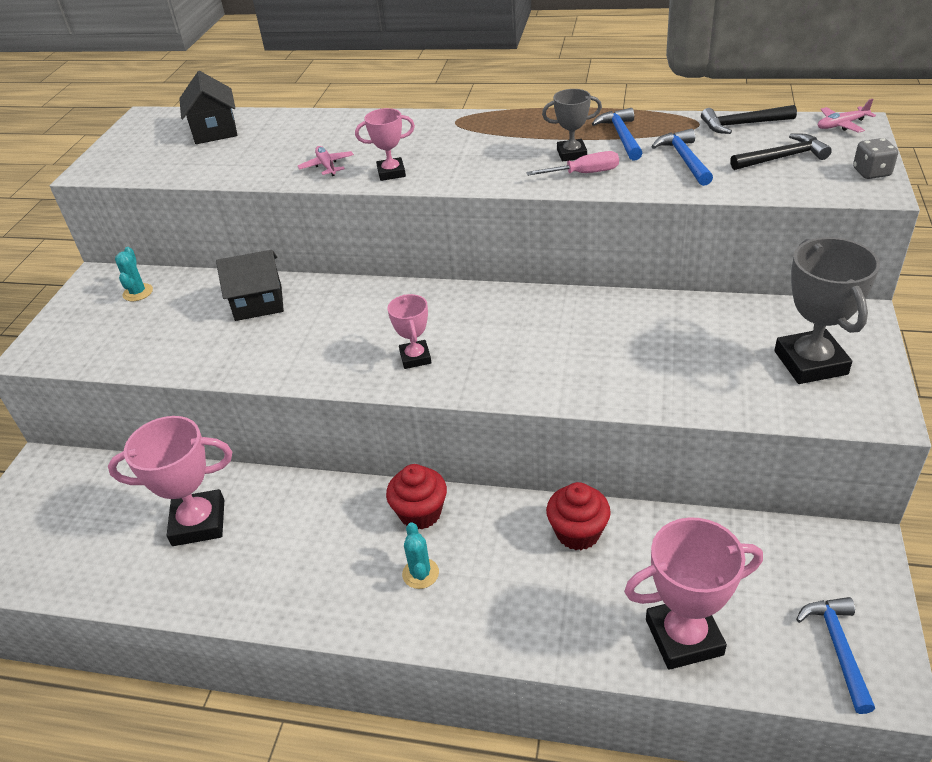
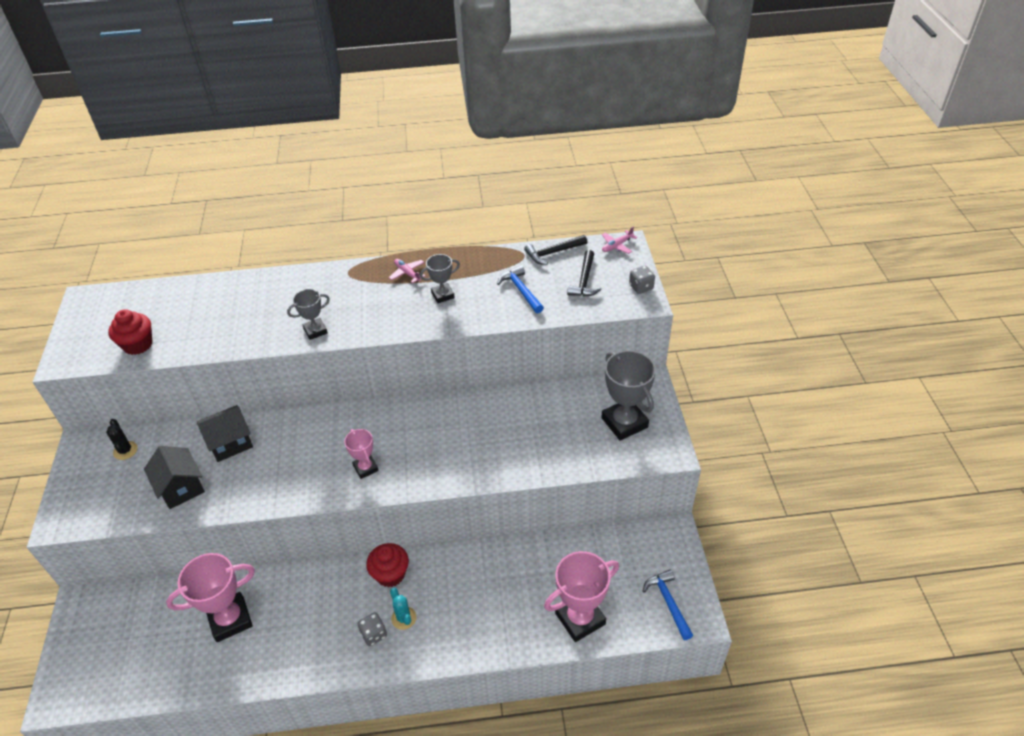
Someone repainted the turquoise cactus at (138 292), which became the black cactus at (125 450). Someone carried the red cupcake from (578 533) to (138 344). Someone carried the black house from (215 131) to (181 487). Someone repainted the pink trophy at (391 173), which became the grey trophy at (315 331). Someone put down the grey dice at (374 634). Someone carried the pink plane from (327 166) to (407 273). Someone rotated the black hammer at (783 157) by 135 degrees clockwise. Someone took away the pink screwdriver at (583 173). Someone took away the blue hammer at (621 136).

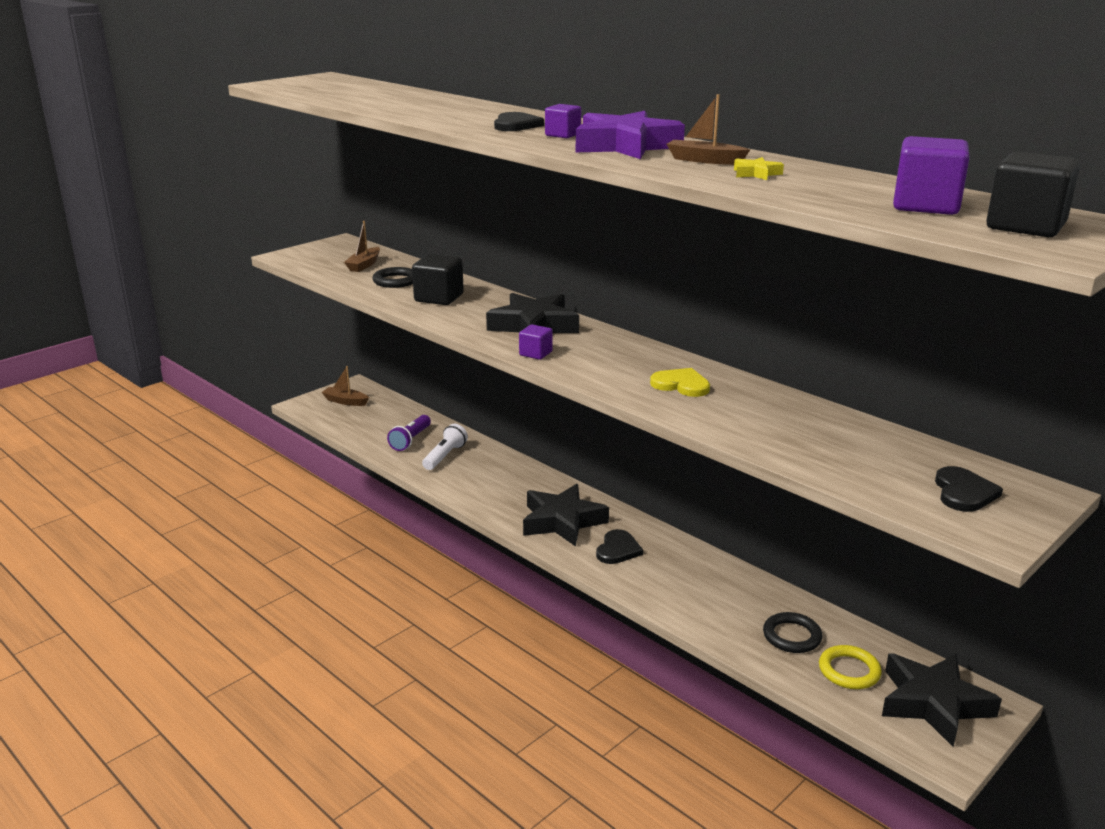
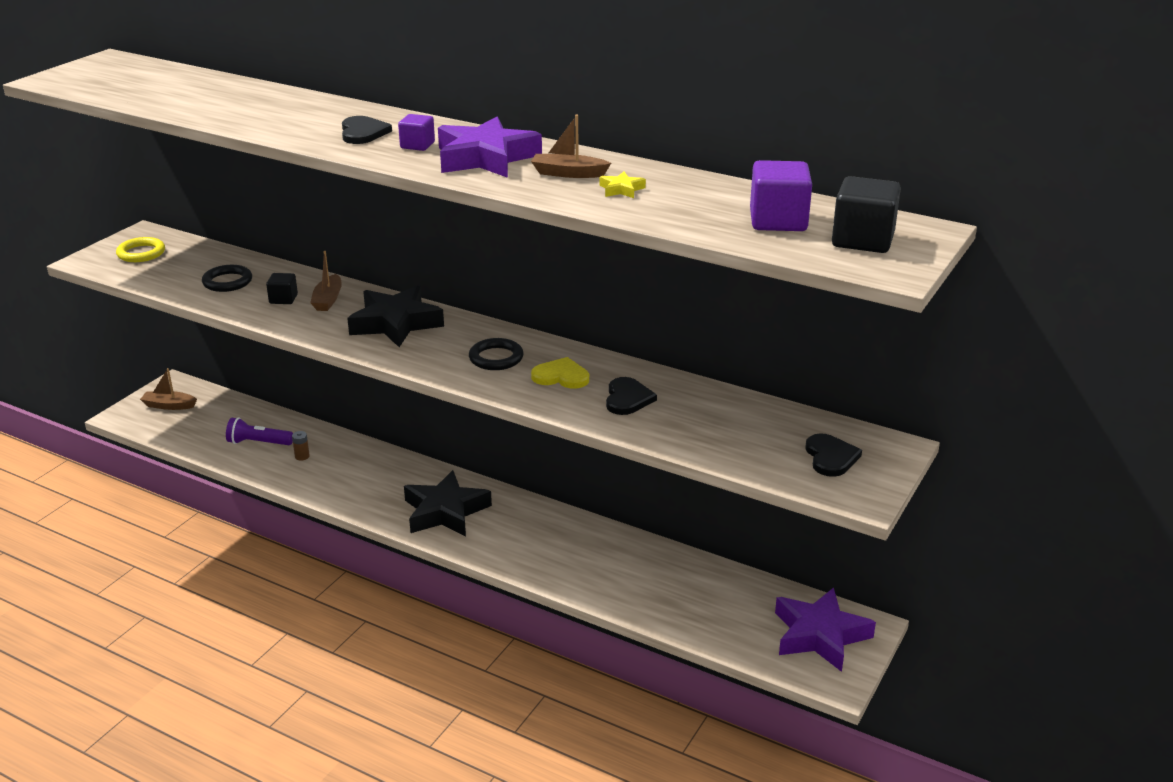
Someone carried the yellow ring from (849 671) to (141 253). Someone rotated the purple flashlight at (410 440) by 90 degrees clockwise. Someone scaled the black cube at (439 298) by 0.58. Someone swapped the white flashlight at (445 456) for the brown battery at (302 456). Someone carried the brown boat from (364 265) to (328 300). Someone carried the black ring from (792 636) to (496 358). Someone carried the black heart from (618 549) to (627 398). Someone repainted the black star at (933 703), which became the purple star at (820 635). Someone took away the purple cube at (535 353).

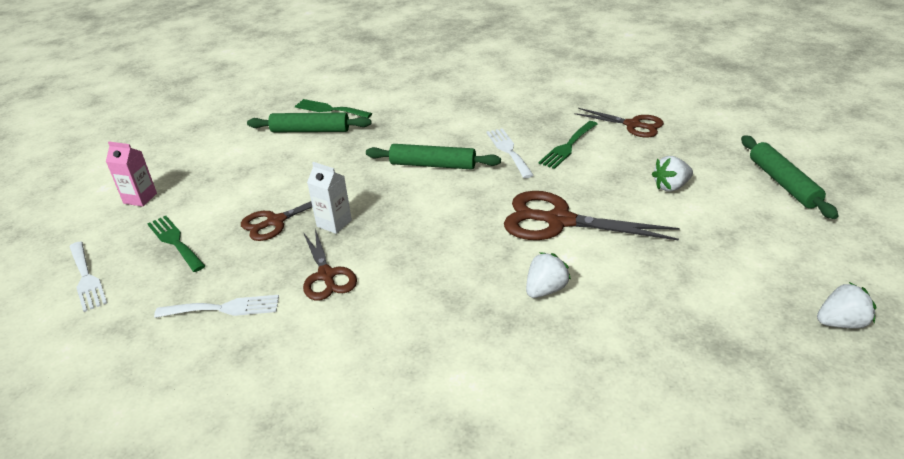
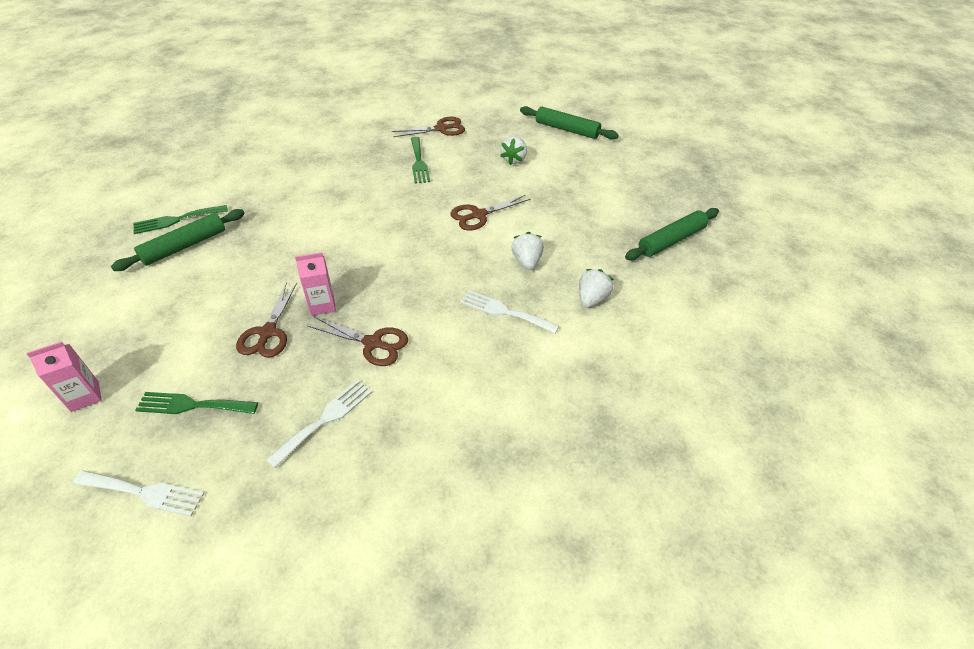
Someone repainted the white carton at (334 223), which became the pink carton at (322 305). Someone scaled the brown scissors at (559 221) by 0.63. Someone carried the white fork from (508 151) to (504 311). Someone carried the white strawberry from (841 323) to (591 299). Someone carried the green rolling pin from (433 165) to (671 240).

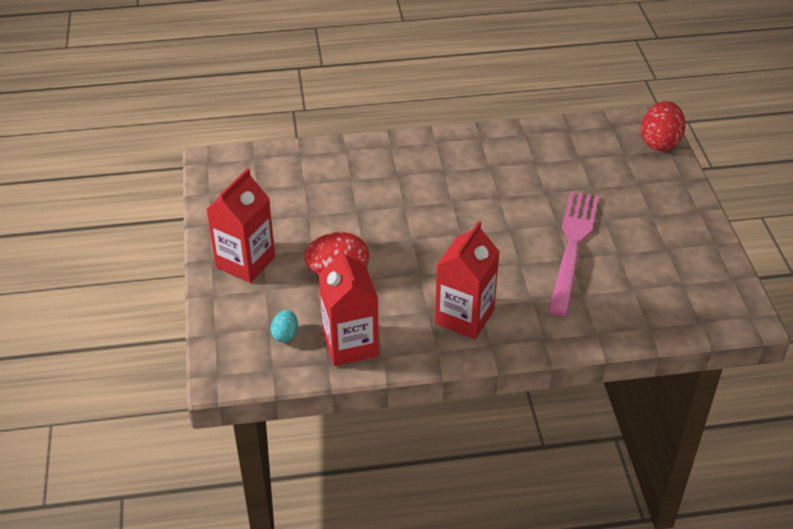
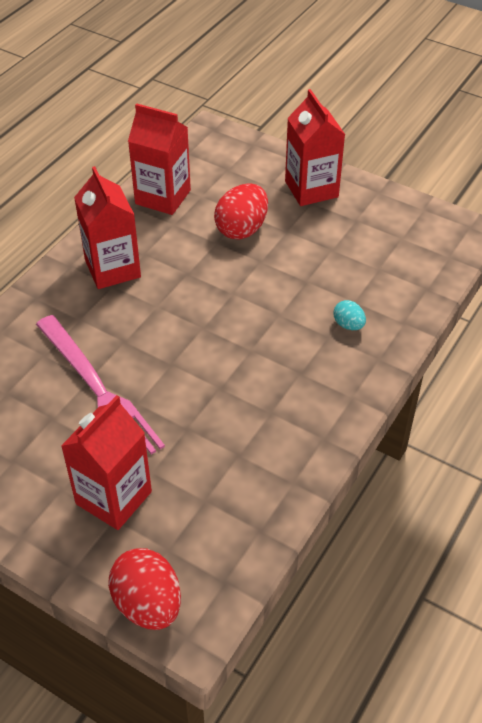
Someone put down the red carton at (113 497). Someone carried the turquoise egg from (285 335) to (348 325).

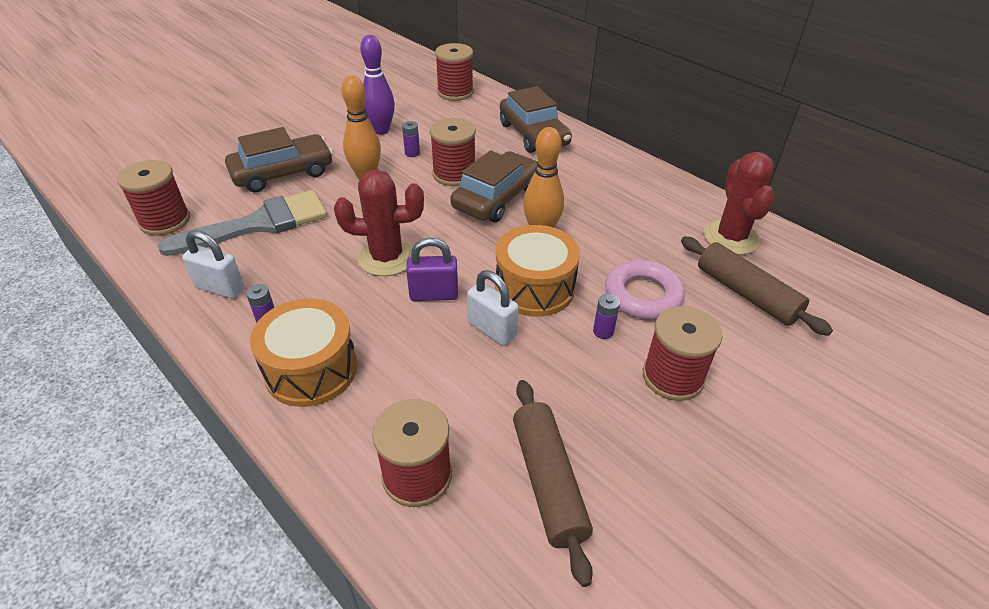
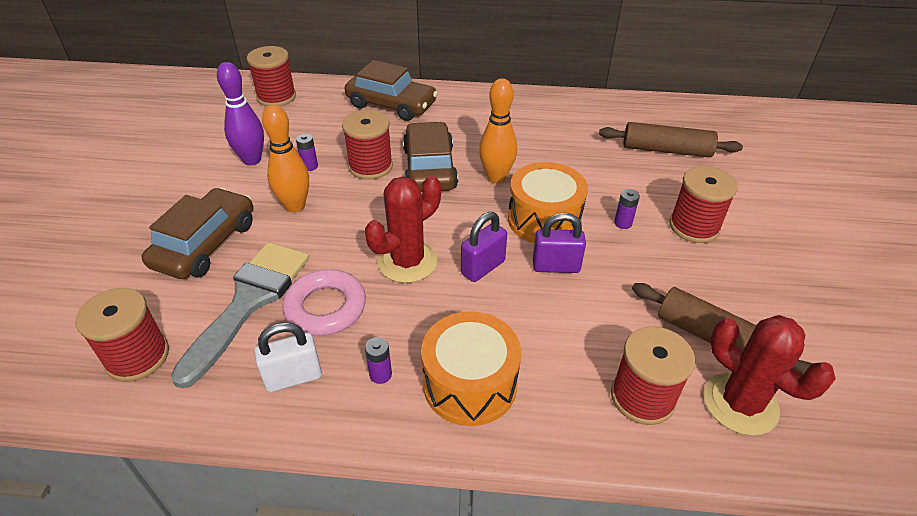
Someone carried the pink ring from (643 295) to (325 307). Someone repainted the white padlock at (492 329), which became the purple padlock at (556 266). Someone carried the red cactus from (731 237) to (740 403).

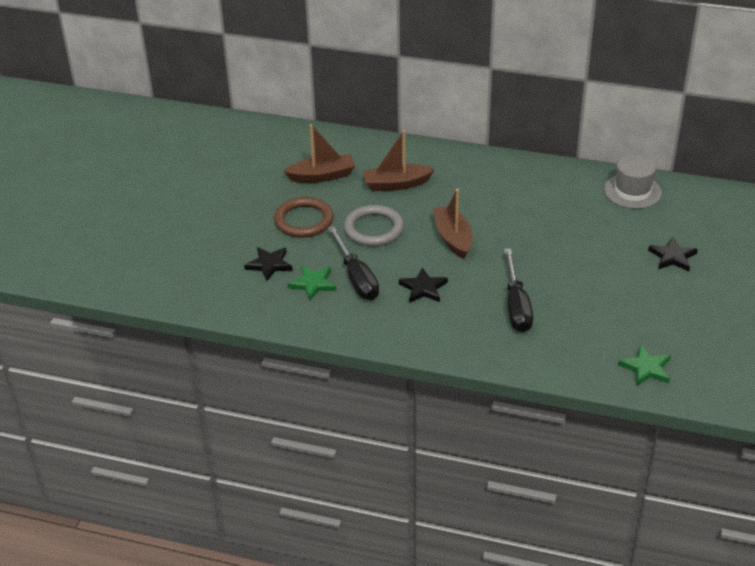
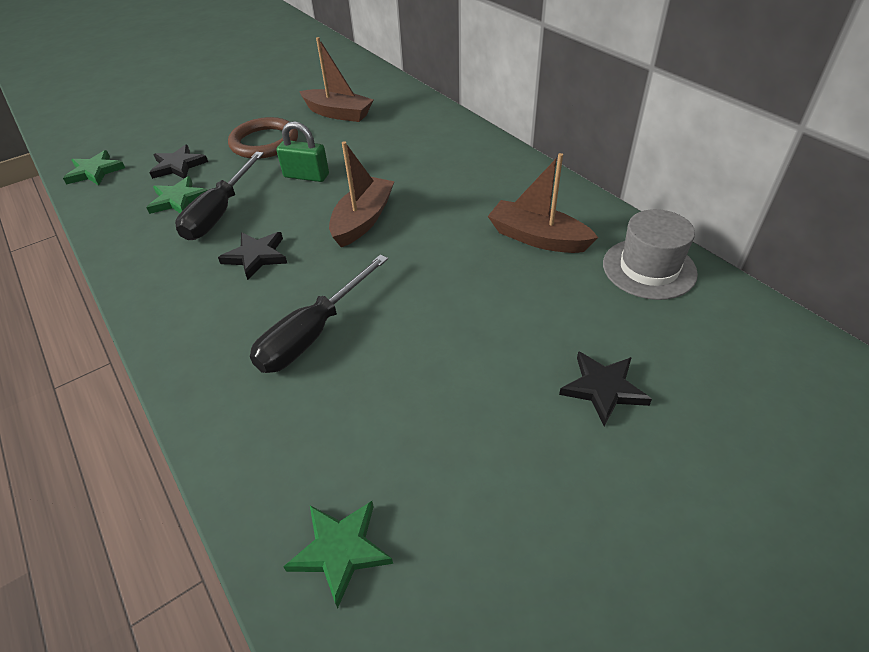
Someone put down the green star at (95 171). Someone swapped the grey ring at (373 229) for the green padlock at (306 176). Someone carried the brown boat from (396 184) to (537 238).

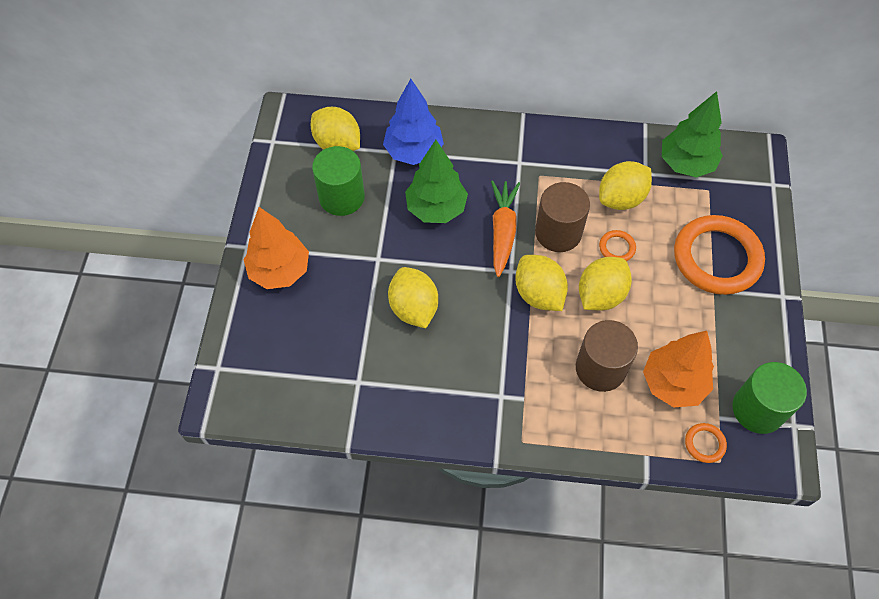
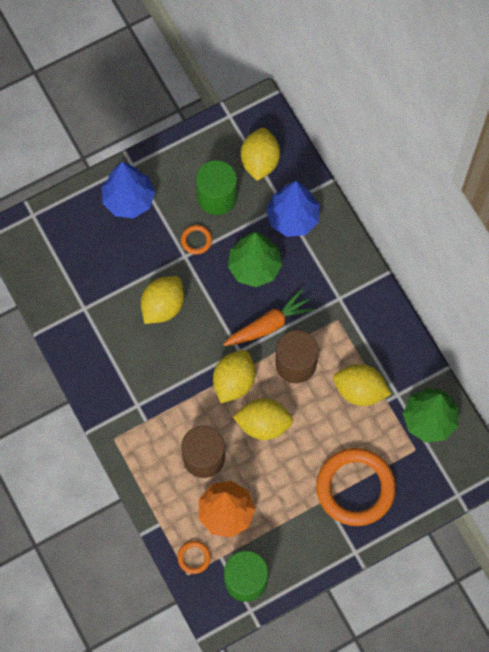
Someone repainted the orange tree at (280 271), which became the blue tree at (129 200). Someone carried the orange ring from (617 248) to (196 240).

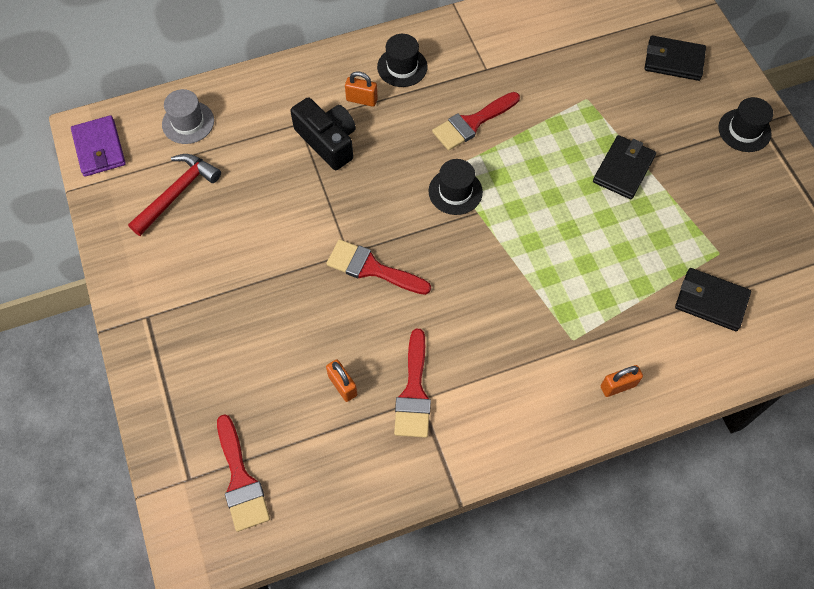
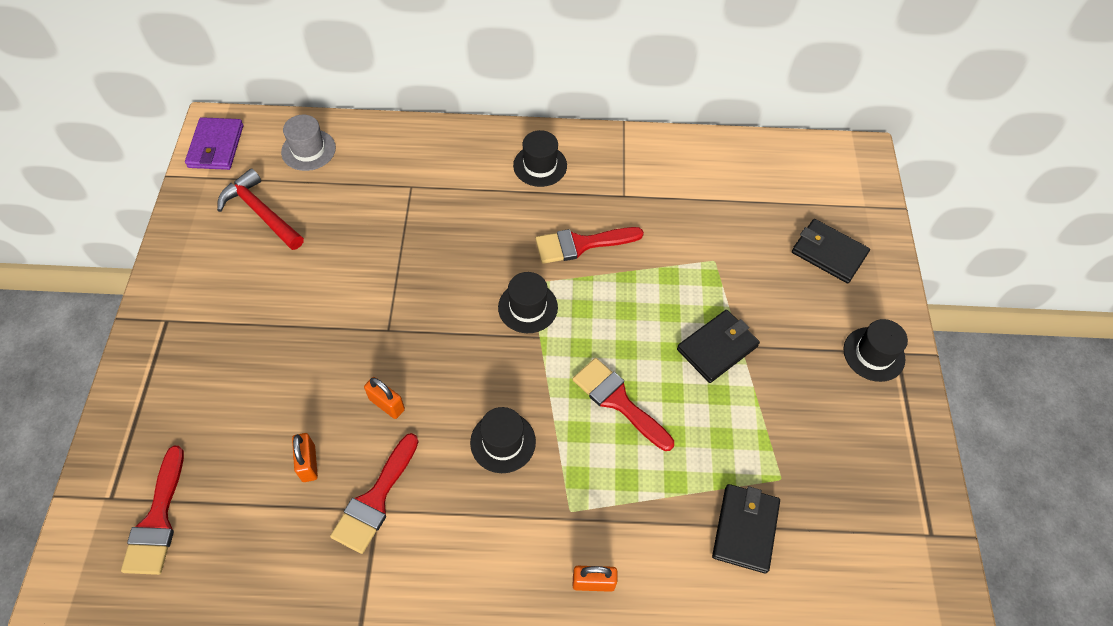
Someone rotated the red hammer at (177 193) by 105 degrees counterclockwise. Someone carried the orange padlock from (361 100) to (387 404). Someone put down the black hat at (503 442). Someone carried the red brush from (371 268) to (618 401). Someone rotated the black wallet at (711 301) by 60 degrees clockwise. Someone took away the black camera at (328 141).

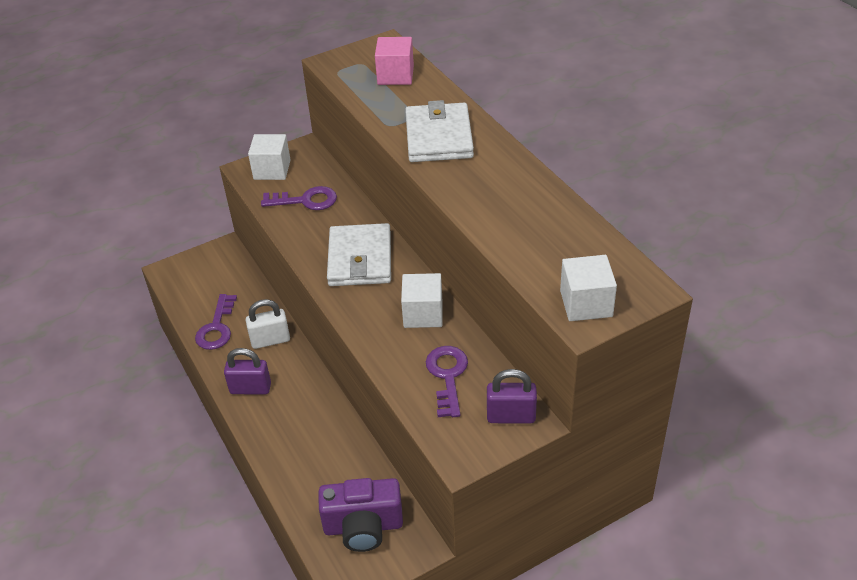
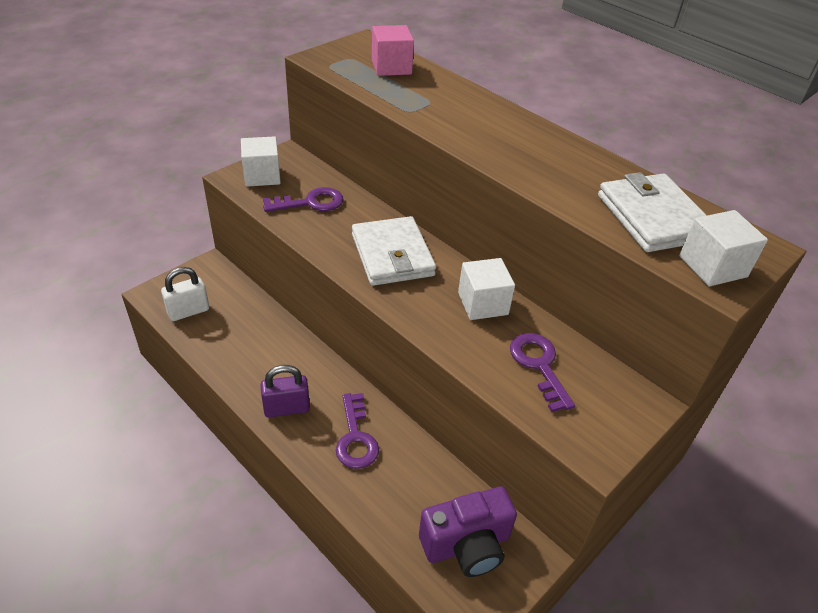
Someone carried the white padlock from (270 340) to (188 311). Someone carried the purple key from (217 327) to (355 437). Someone carried the white wallet from (438 137) to (652 217). Someone took away the purple padlock at (511 416).

